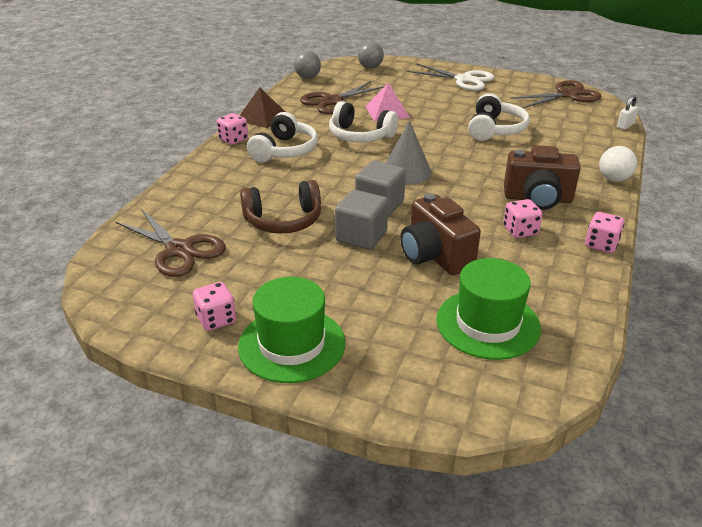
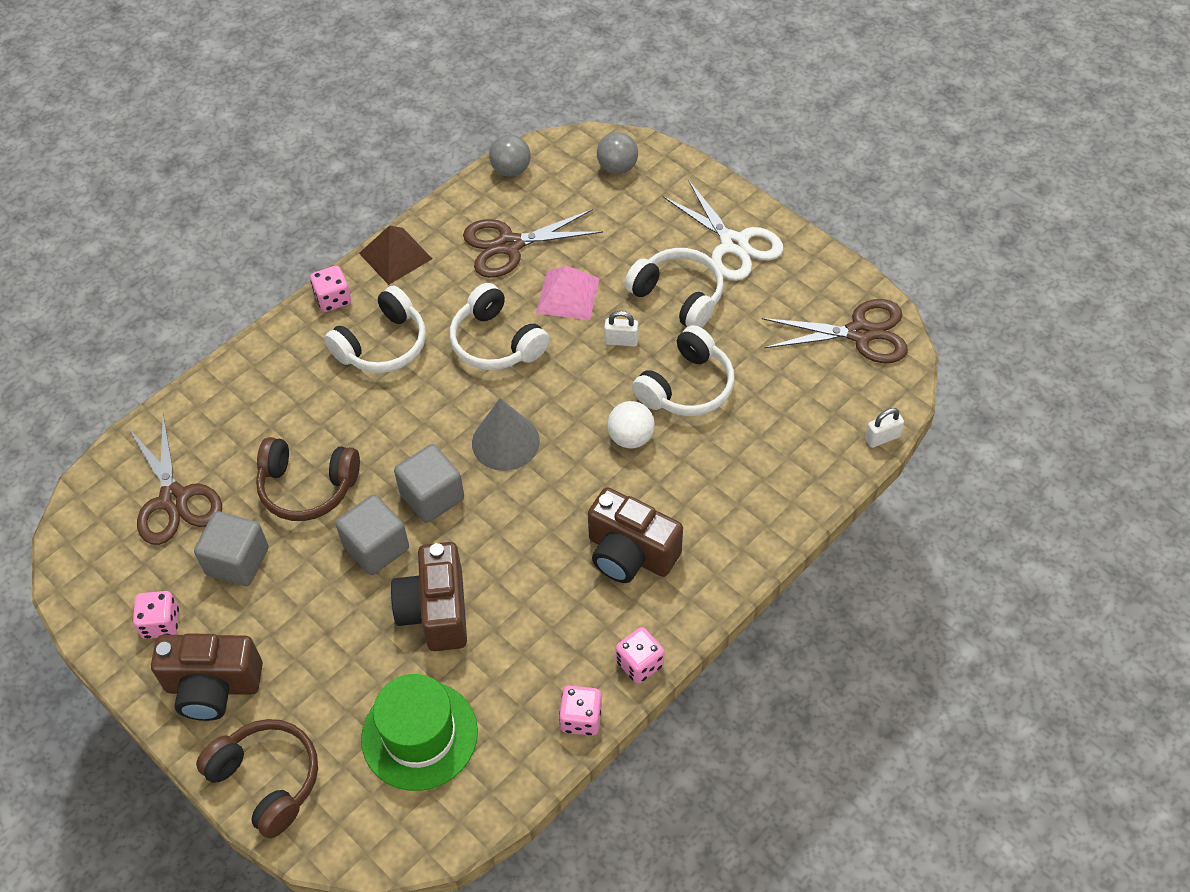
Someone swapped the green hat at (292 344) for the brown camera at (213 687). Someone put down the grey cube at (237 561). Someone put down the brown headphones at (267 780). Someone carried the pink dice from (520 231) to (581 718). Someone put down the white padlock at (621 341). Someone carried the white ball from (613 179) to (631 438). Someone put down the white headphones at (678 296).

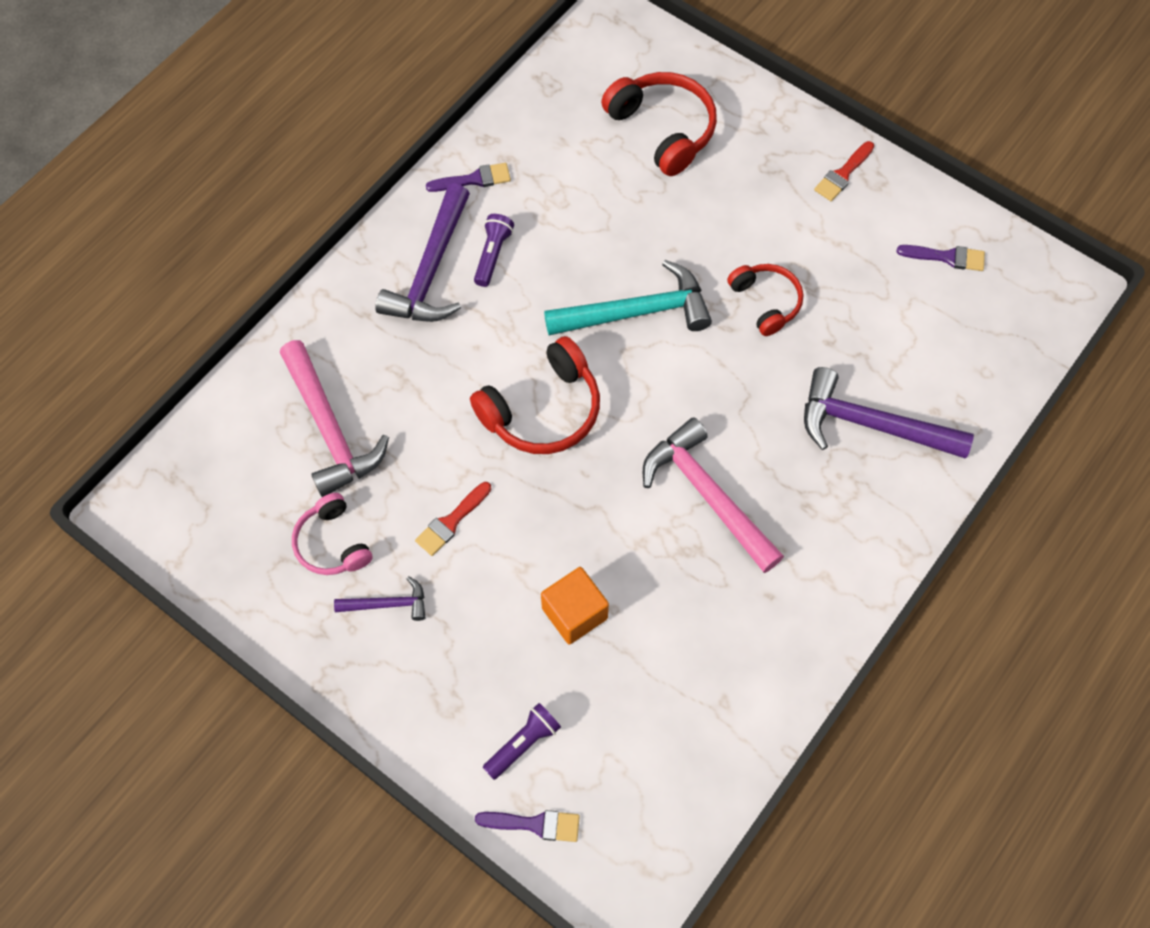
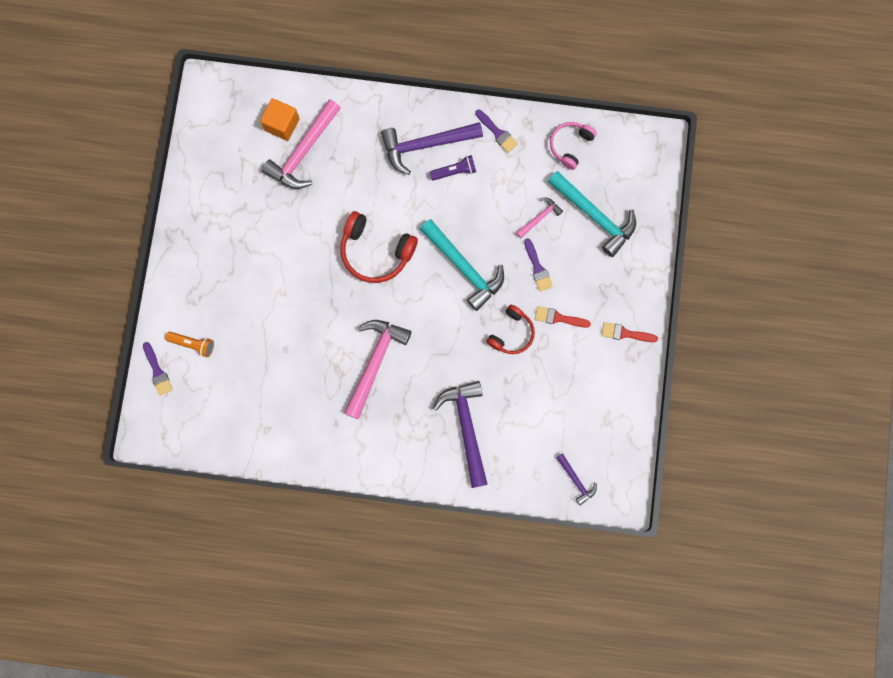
Someone repainted the purple flashlight at (523 744), which became the orange flashlight at (193 344). Someone carried the orange cube from (574 613) to (282 124). Someone put down the pink hammer at (539 217). Someone carried the purple brush from (946 257) to (537 268). Someone carried the red brush from (451 521) to (558 318). Someone swapped the red headphones at (663 129) for the turquoise hammer at (594 216). Someone carried the pink headphones from (332 543) to (570 146). Someone carried the purple hammer from (388 604) to (576 480).

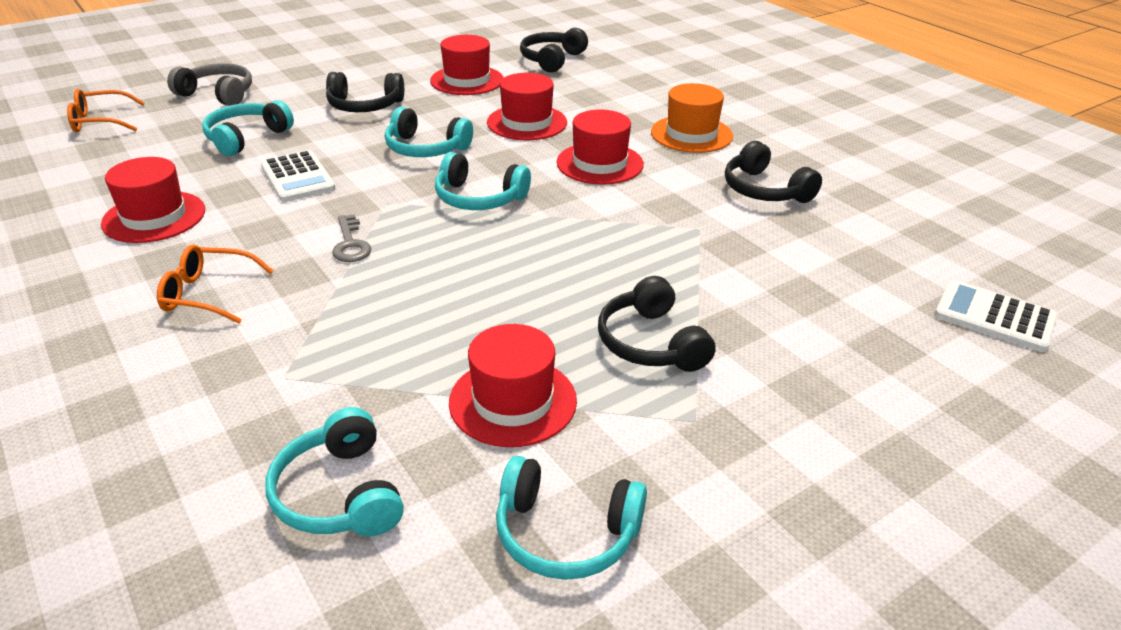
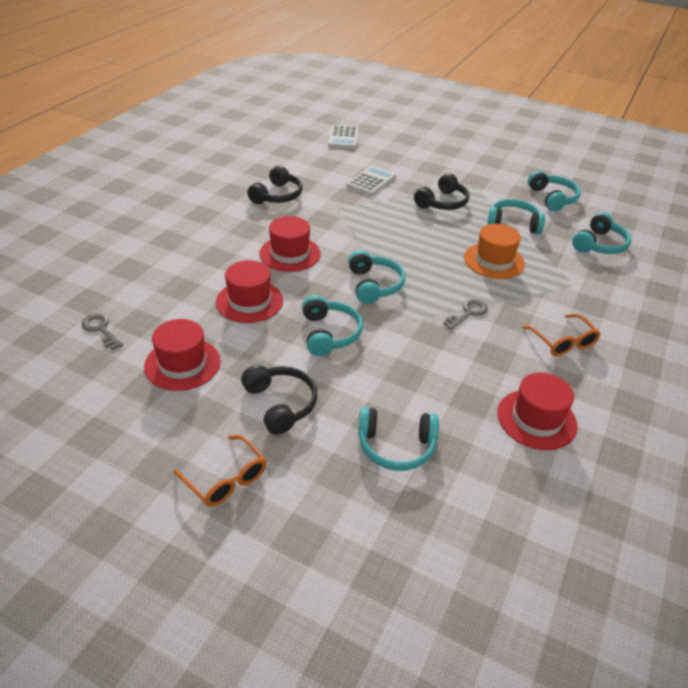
Someone swapped the black headphones at (552 60) for the grey key at (101 329). Someone carried the orange glasses from (100 121) to (226 479). Someone carried the white calculator from (297 177) to (371 181). Someone carried the orange hat from (691 134) to (494 261). Someone swapped the red hat at (513 401) for the turquoise headphones at (513 224). Someone took away the grey headphones at (218 94).

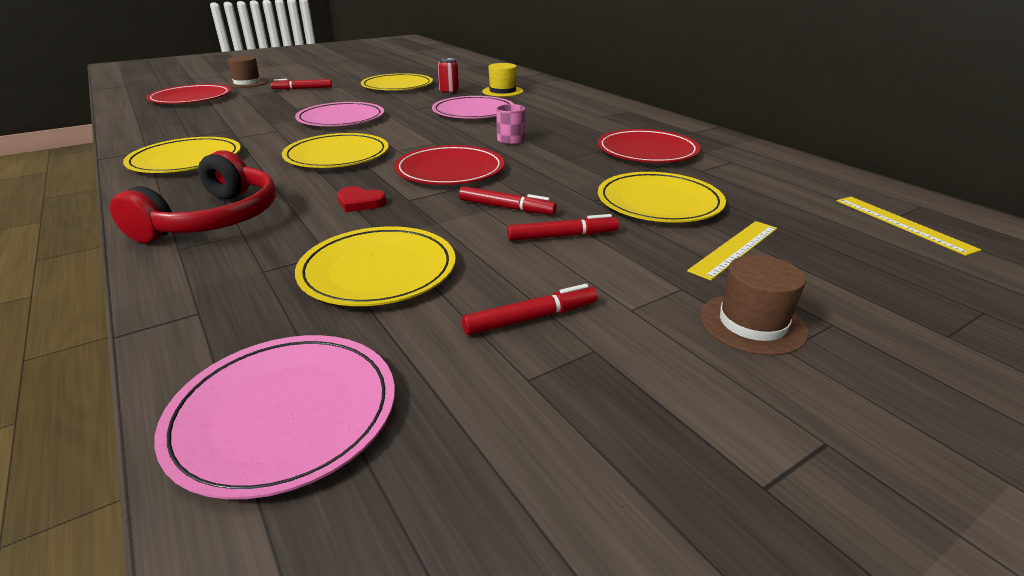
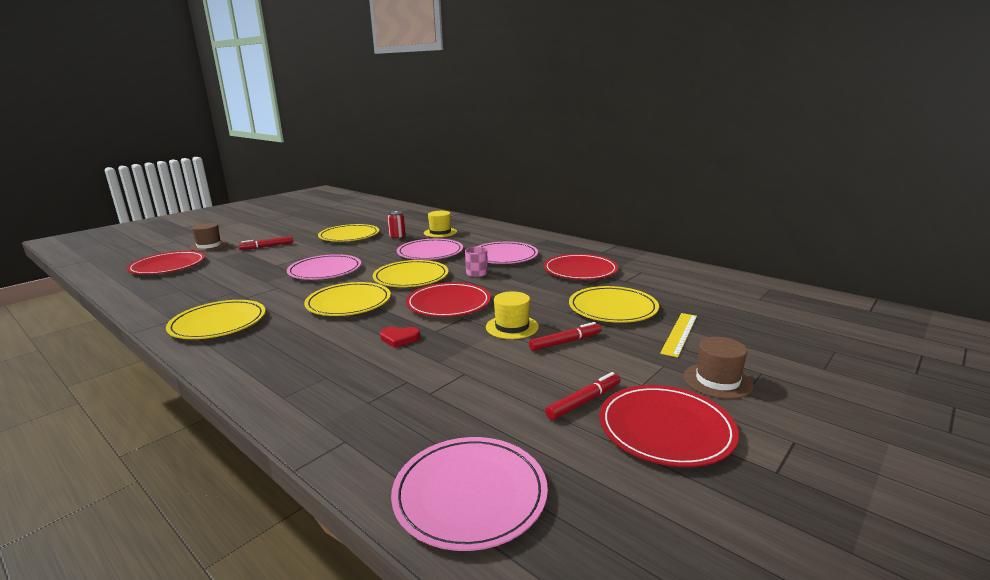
Someone carried the yellow plate from (378 270) to (411 277). Someone put down the pink plate at (504 256). Someone swapped the red marker at (506 208) for the yellow hat at (512 327). Someone put down the red plate at (665 428). Someone took away the red headphones at (214 219). Someone took away the yellow ruler at (902 224).

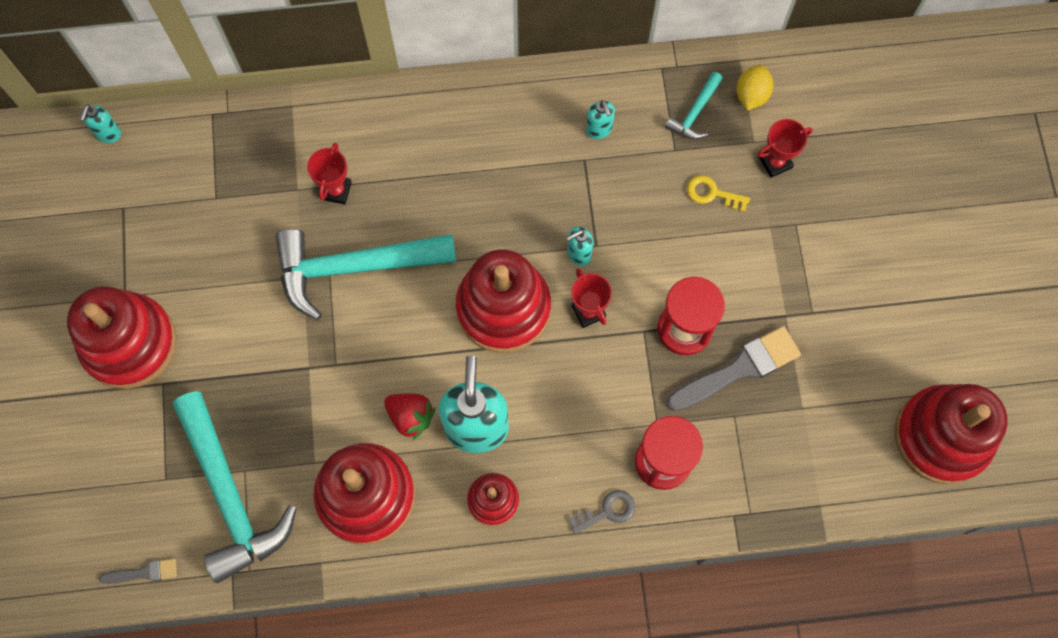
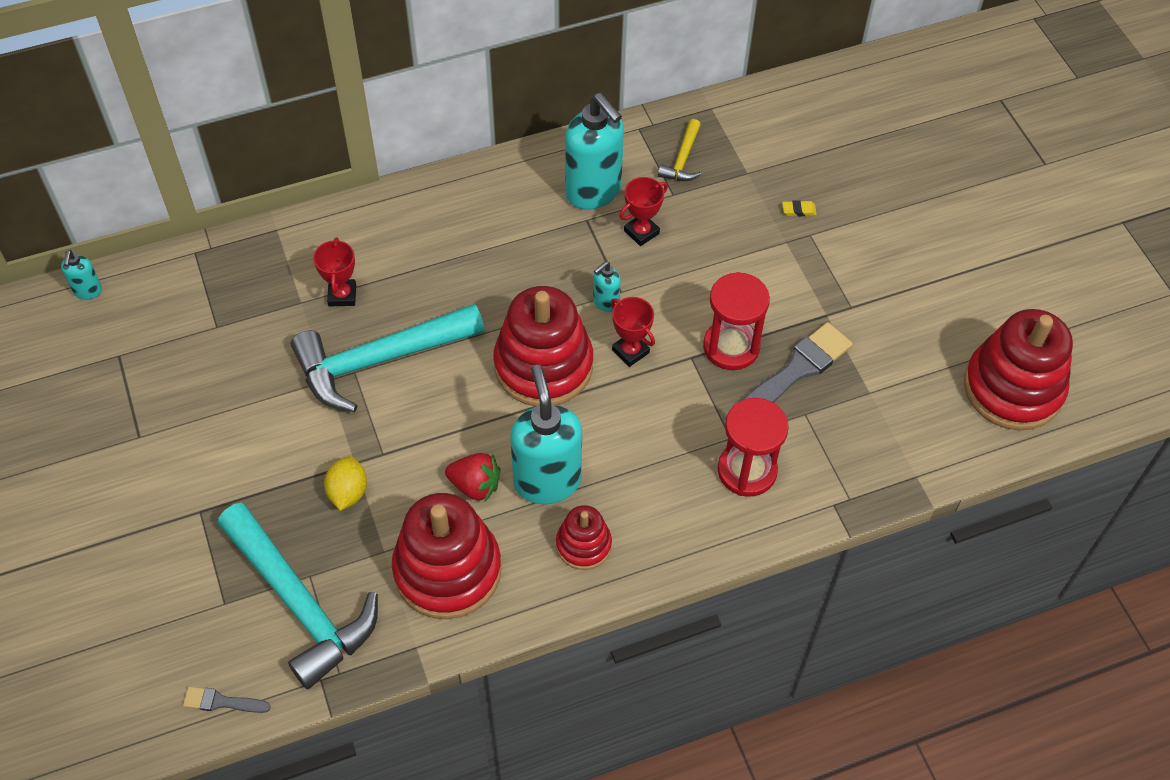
Someone rotated the grey brush at (144 572) by 150 degrees counterclockwise. Someone carried the yellow lemon from (751 95) to (348 492). Someone scaled the turquoise soap dispenser at (599 130) by 2.18. Someone carried the red trophy from (775 162) to (641 232). Someone repainted the turquoise hammer at (695 112), which became the yellow hammer at (682 159). Someone put down the yellow eraser at (798 210). Someone took away the red stacking toy at (129 343). Someone took away the grey key at (607 511). Someone took away the yellow key at (712 193).

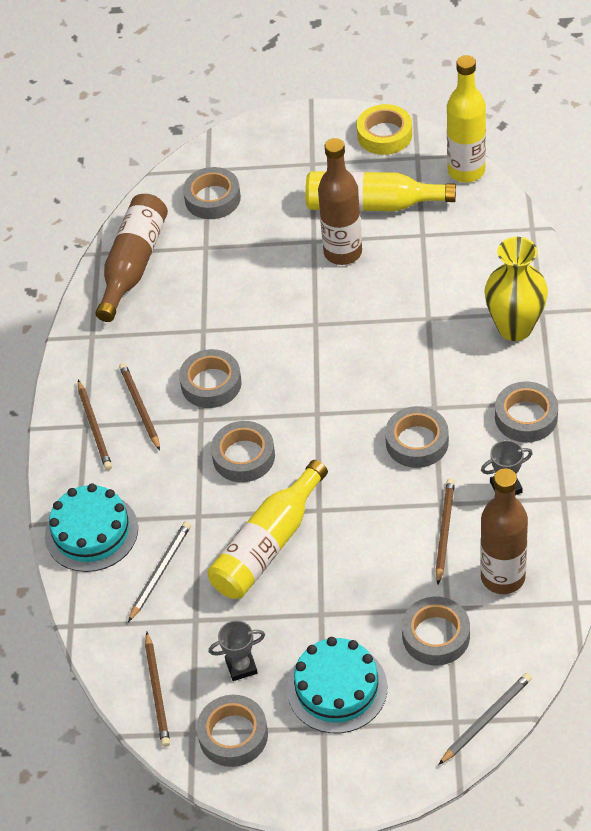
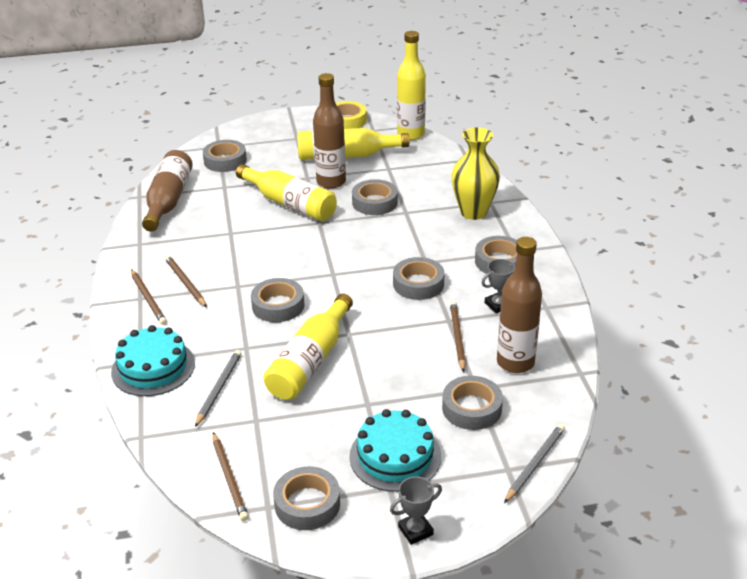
Someone put down the yellow bottle at (290 204). Someone carried the grey tape from (211 384) to (374 202). Someone carried the grey trophy from (241 667) to (415 531).

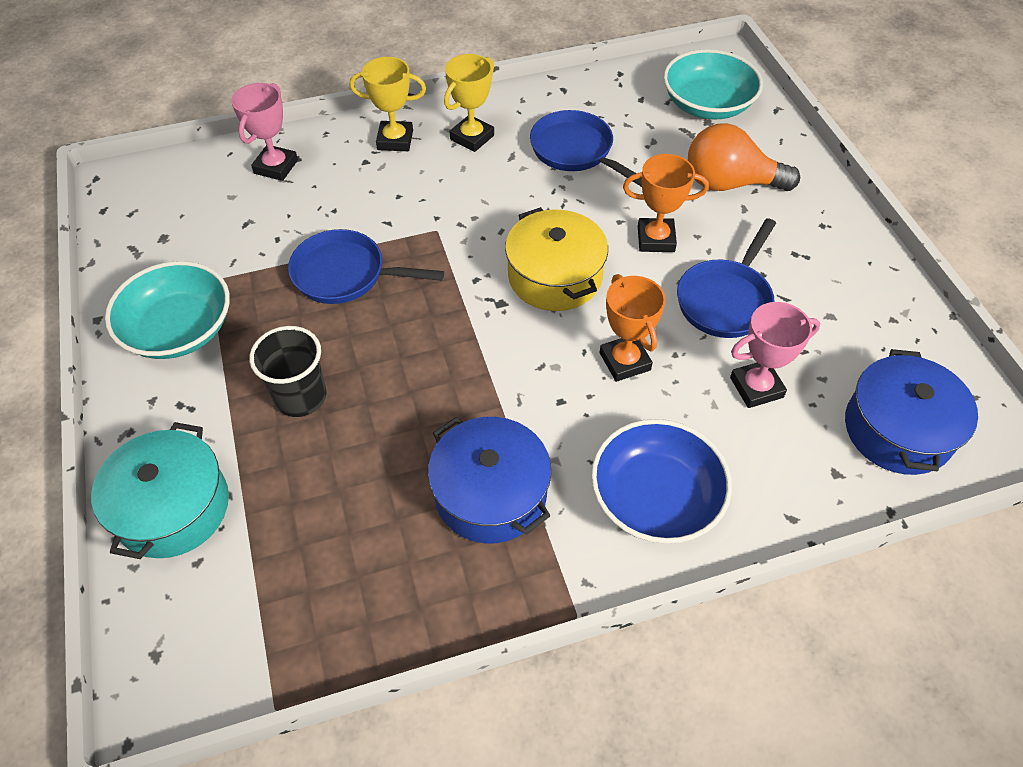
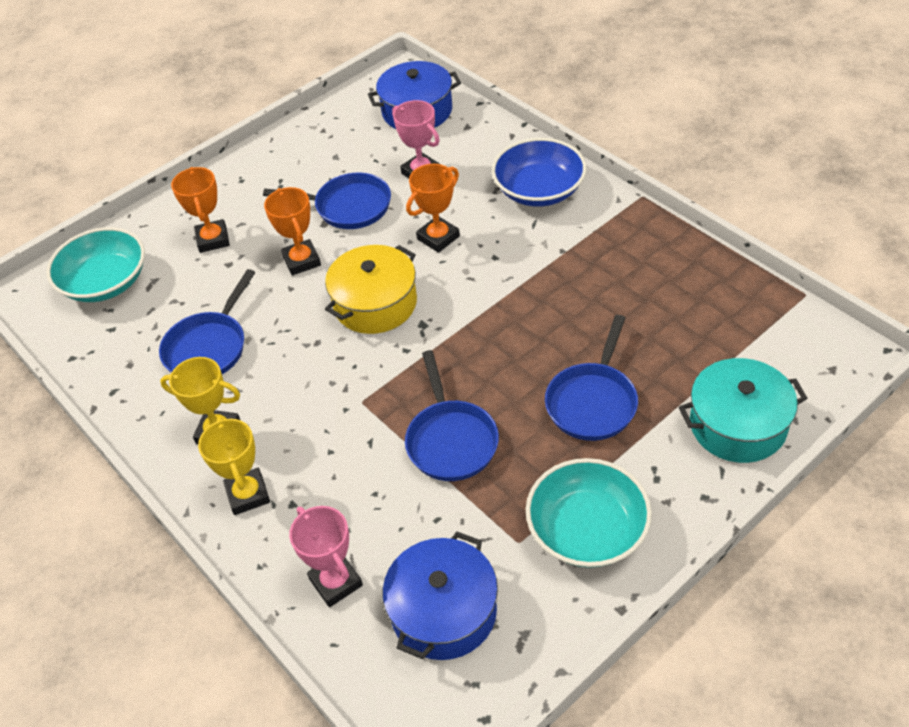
Someone swapped the orange light bulb at (729 183) for the orange trophy at (213 239). Someone rotated the pink trophy at (276 167) by 60 degrees clockwise. Someone carried the blue pot from (491 493) to (443 611). Someone swapped the black cup at (301 397) for the blue pan at (593 402).

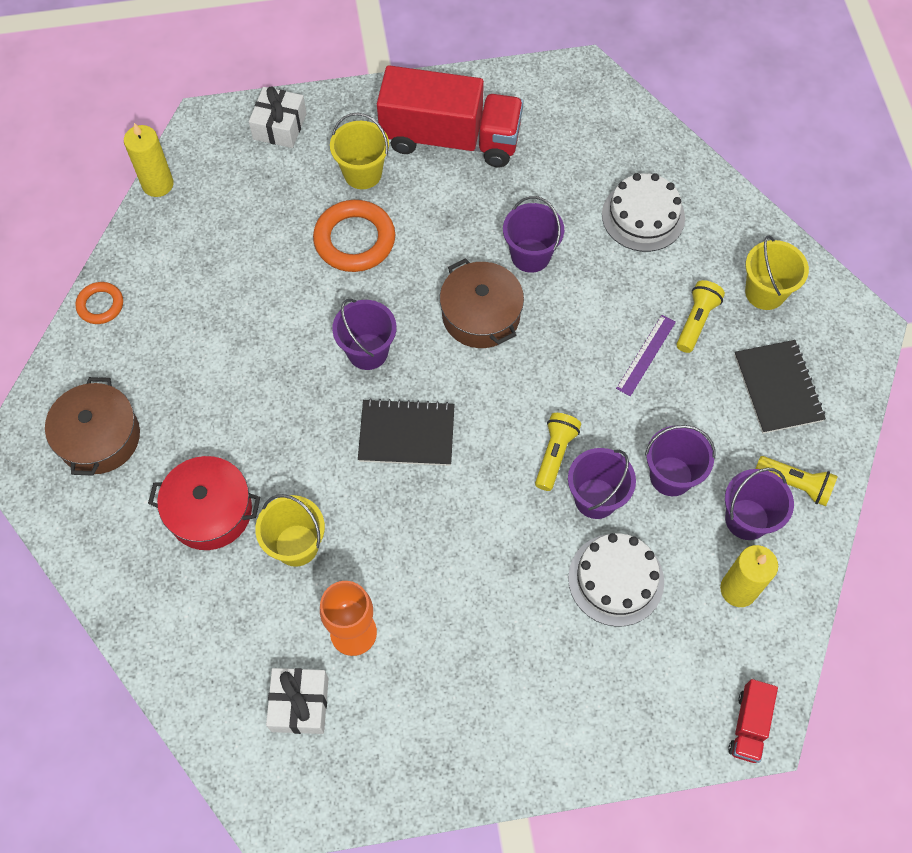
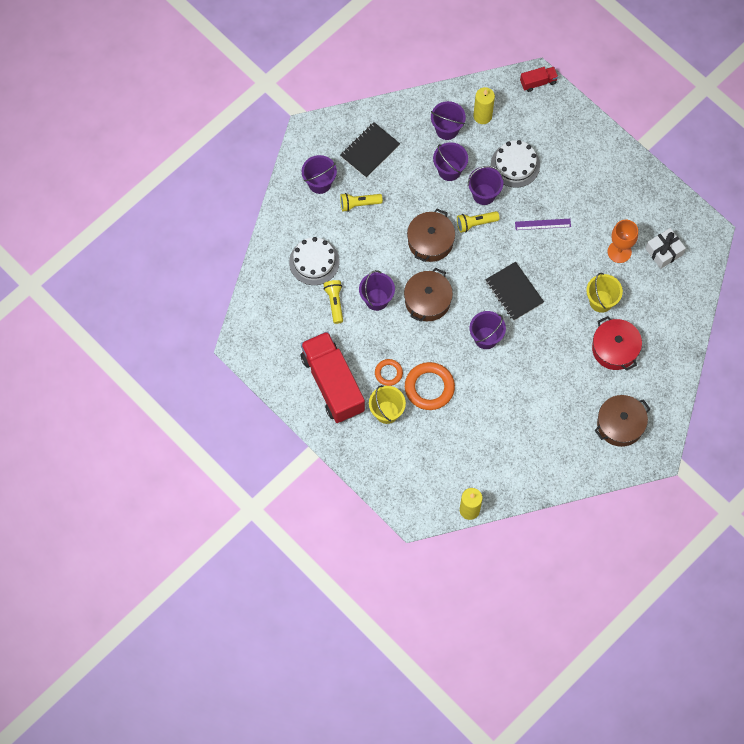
Someone repainted the yellow bucket at (765 292), which became the purple bucket at (319 183). Someone carried the yellow flashlight from (795 484) to (335 303). Someone carried the orange ring from (100 305) to (388 373). Someone put down the brown pot at (430 241). Someone carried the purple ruler from (646 355) to (543 224). Someone took away the white gift at (280 126).

